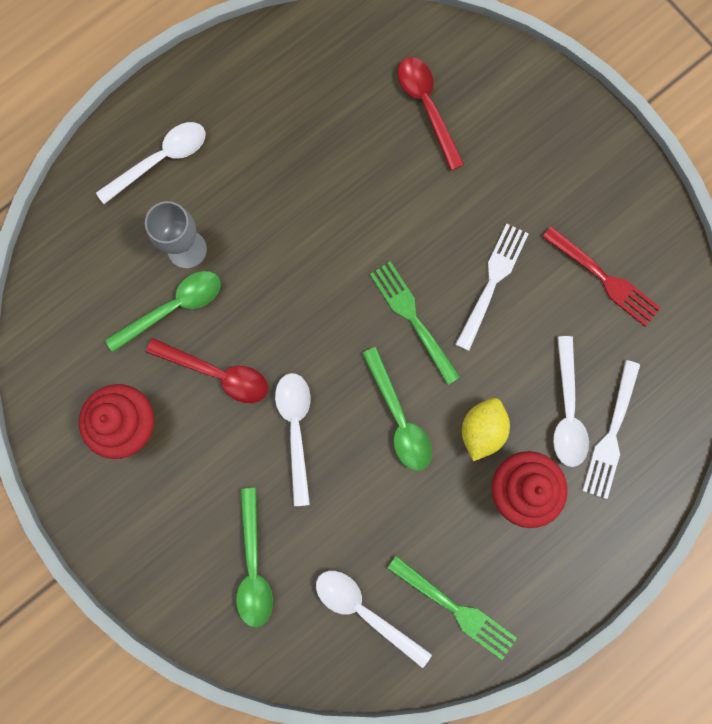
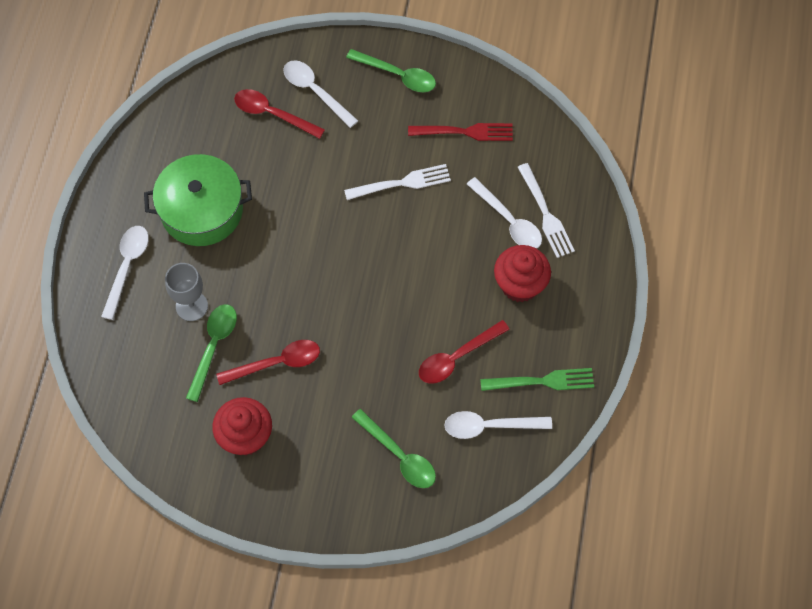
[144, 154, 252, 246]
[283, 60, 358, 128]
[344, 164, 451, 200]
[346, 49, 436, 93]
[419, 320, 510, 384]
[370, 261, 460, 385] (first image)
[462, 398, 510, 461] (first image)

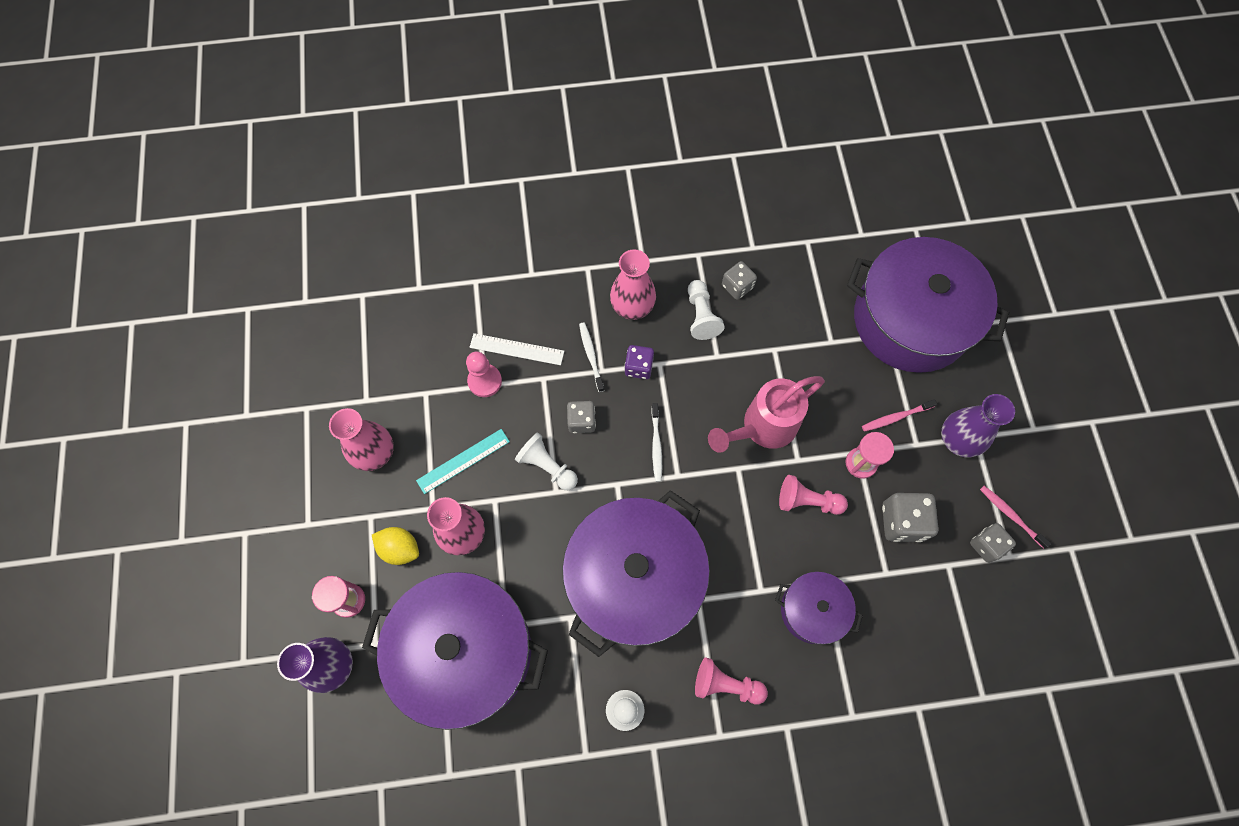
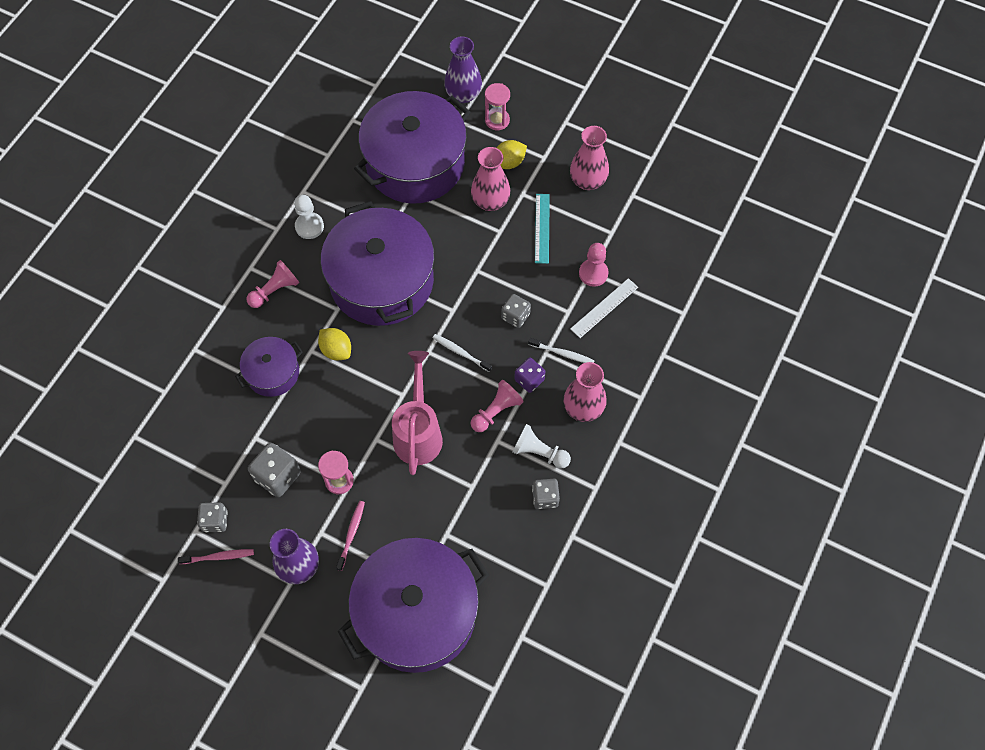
[318, 328, 351, 360]
[471, 380, 524, 432]
[515, 432, 578, 490] (first image)

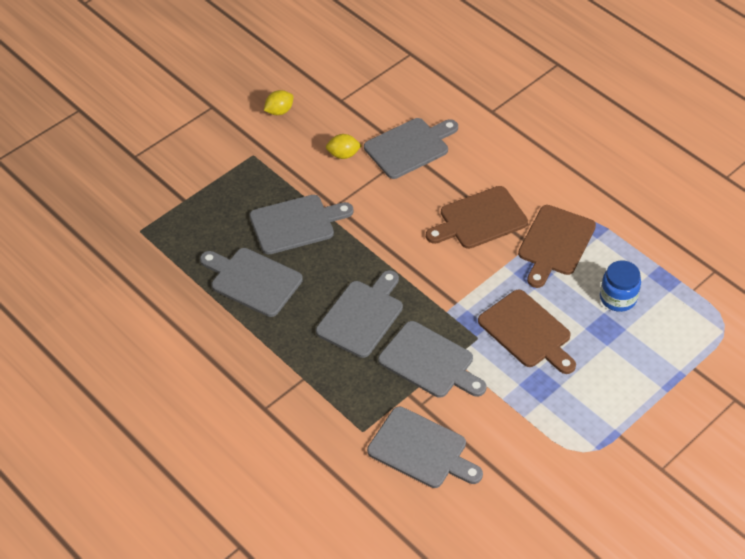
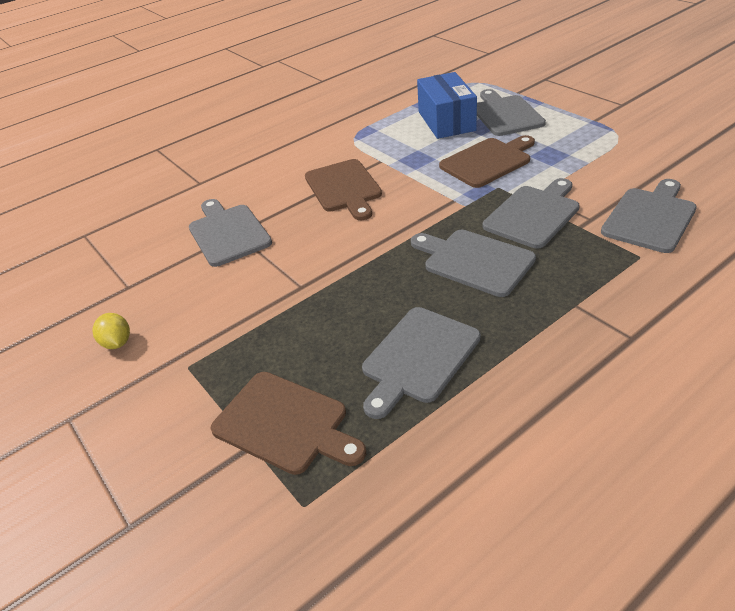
[210, 372, 366, 475]
[417, 72, 477, 139]
[477, 89, 546, 136]
[326, 134, 362, 159] (first image)

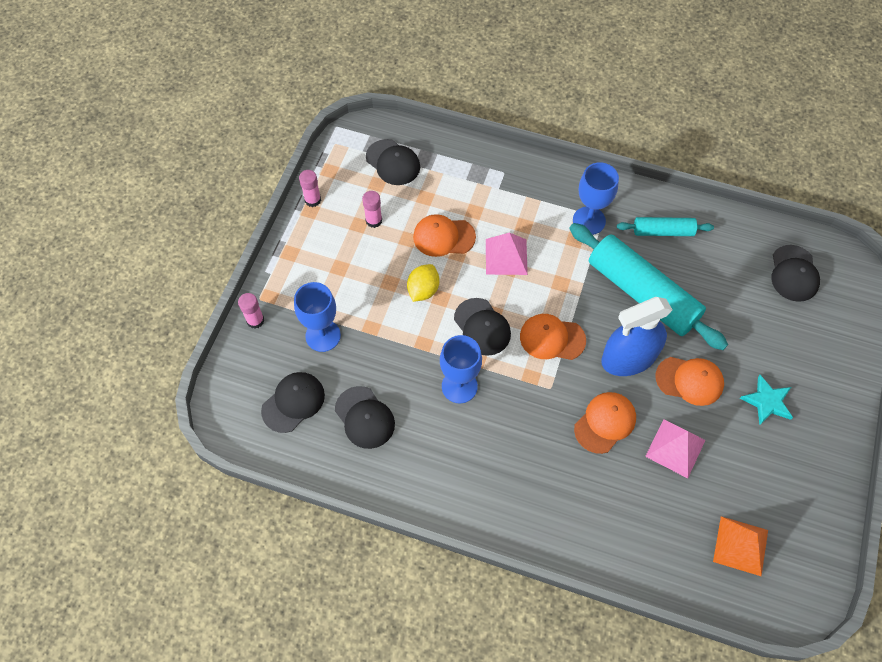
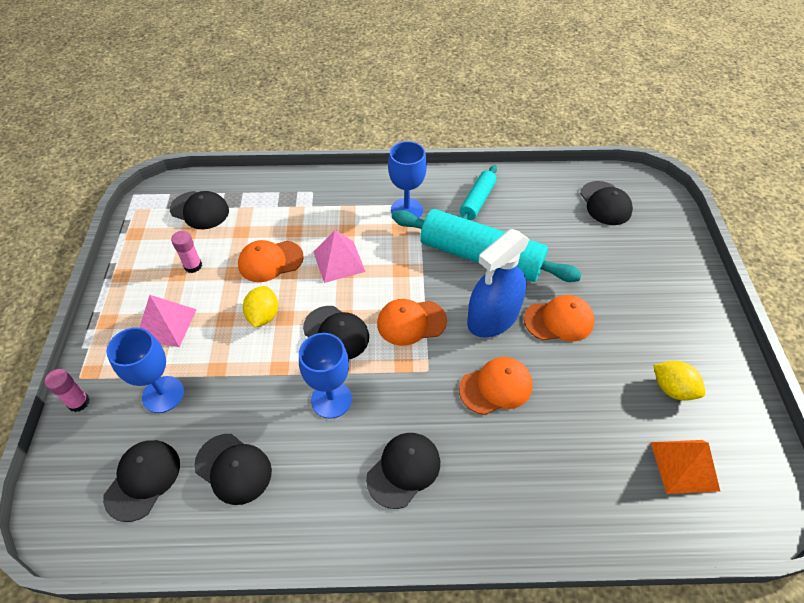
[139, 295, 197, 347]
[366, 433, 440, 509]
[459, 357, 533, 415]
[460, 165, 497, 220]
[653, 361, 706, 401]
[299, 170, 321, 207] (first image)
[740, 375, 793, 425] (first image)

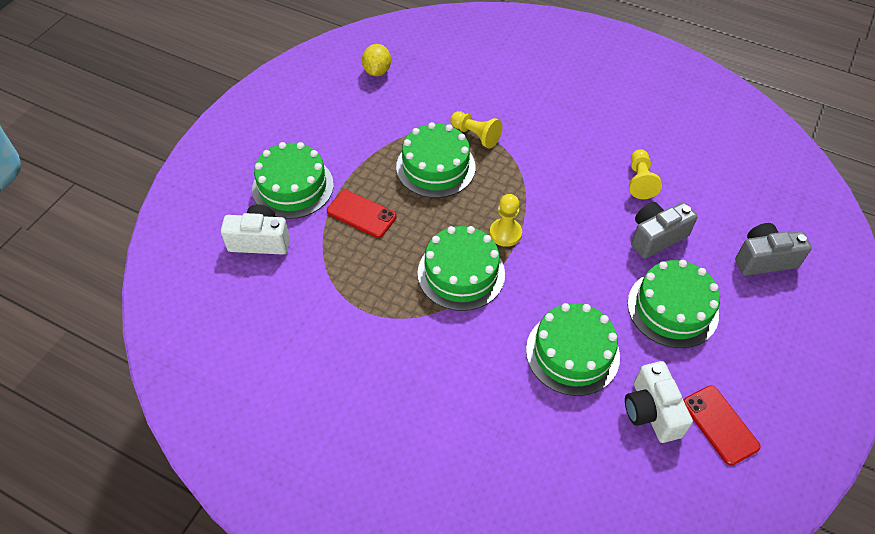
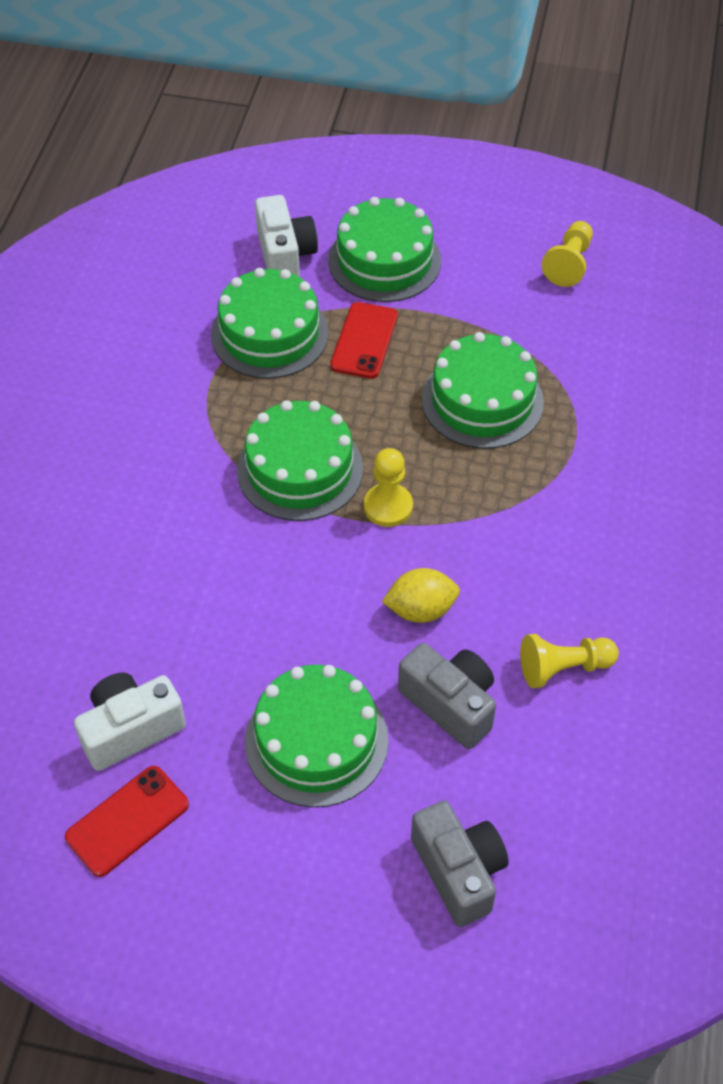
[211, 268, 329, 379]
[382, 568, 460, 623]
[541, 221, 593, 287]

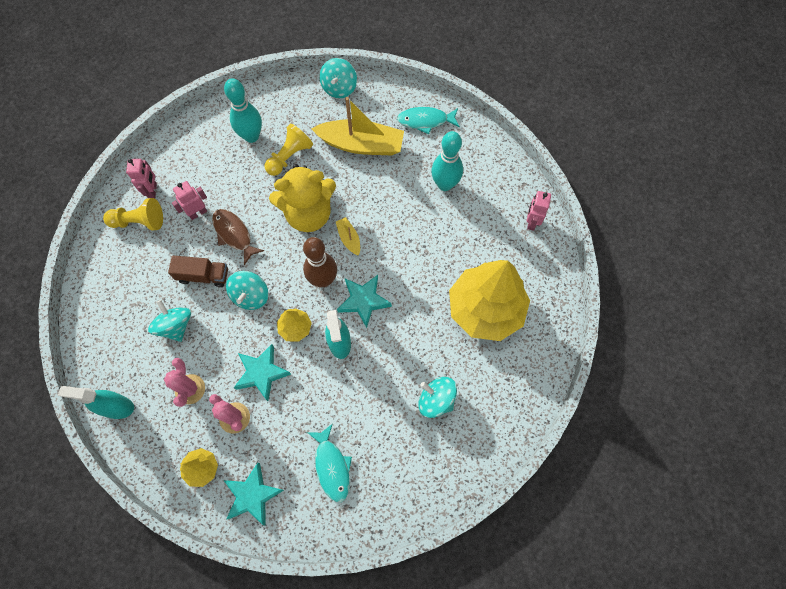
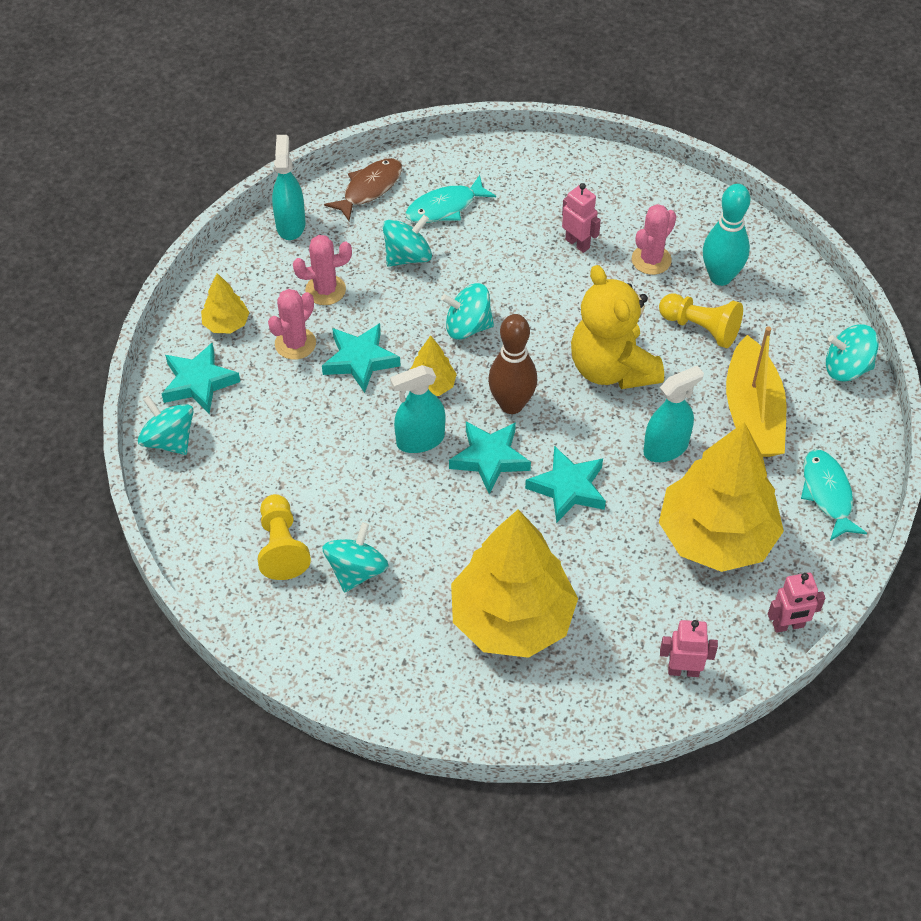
[138, 396, 193, 455]
[257, 494, 311, 580]
[324, 158, 402, 221]
[405, 175, 496, 223]
[525, 446, 606, 523]
[632, 204, 676, 275]
[643, 366, 704, 462]
[659, 422, 784, 572]
[768, 573, 825, 633]
[168, 256, 228, 287] (first image)
[336, 217, 360, 256] (first image)

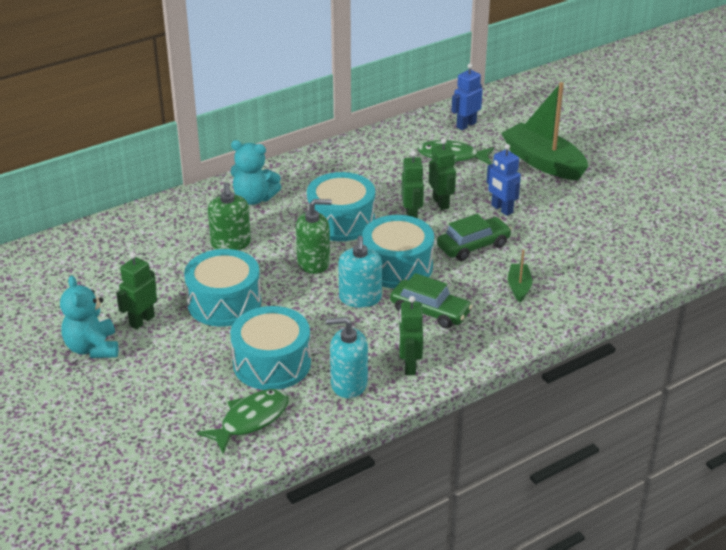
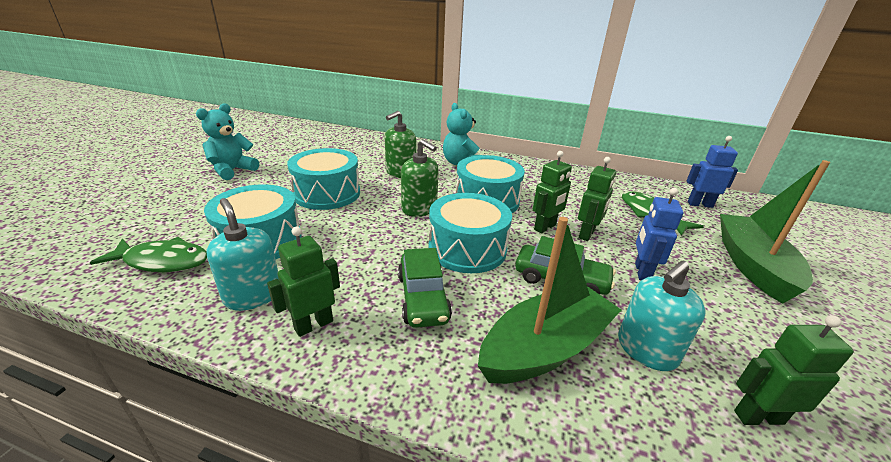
[478, 217, 621, 384]
[618, 260, 706, 371]
[734, 315, 854, 425]

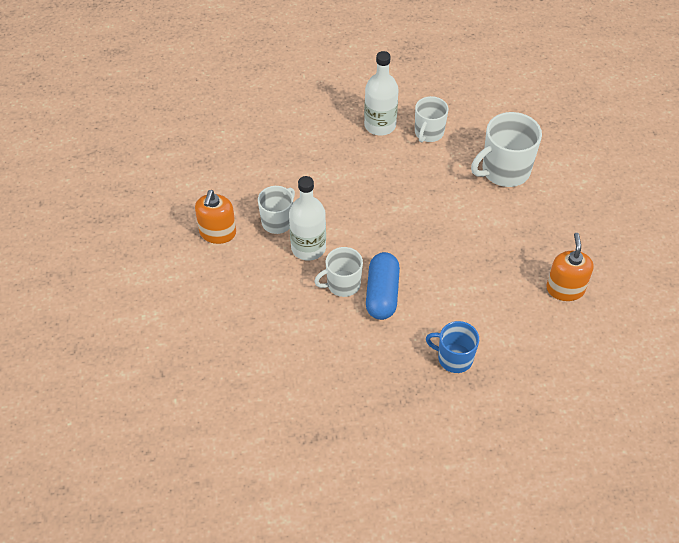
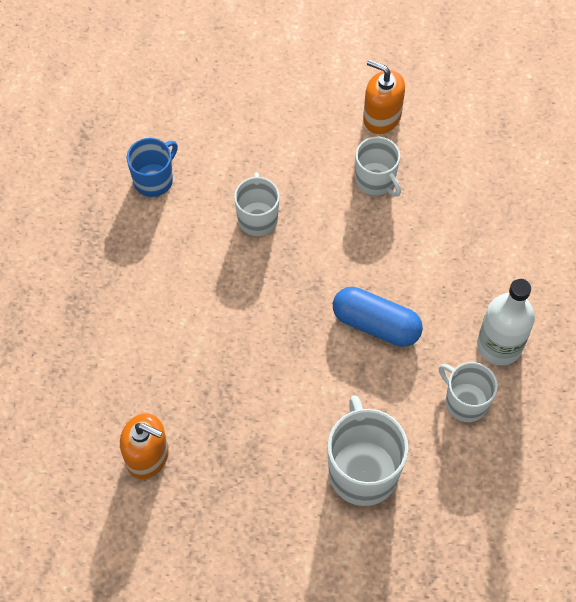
[127, 138, 178, 197]
[333, 287, 423, 347]
[289, 176, 326, 261] (first image)

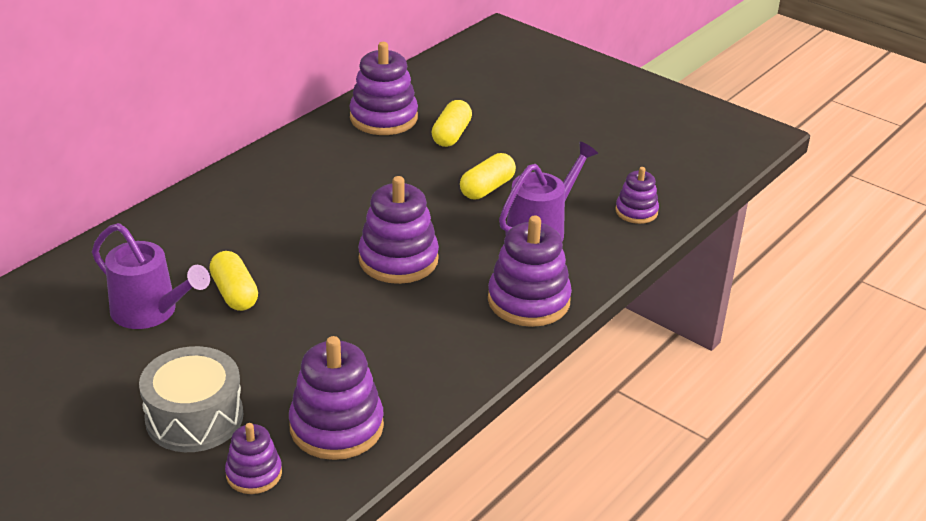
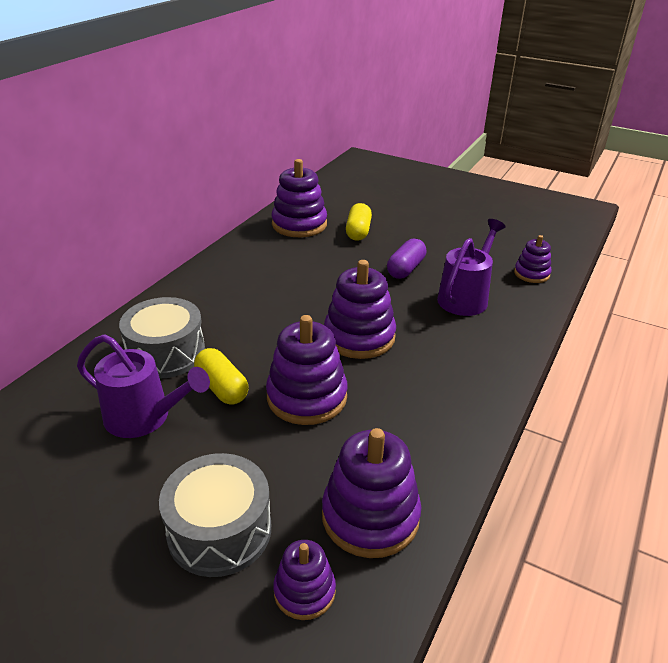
[119, 297, 205, 378]
[266, 315, 348, 425]
[387, 239, 426, 279]

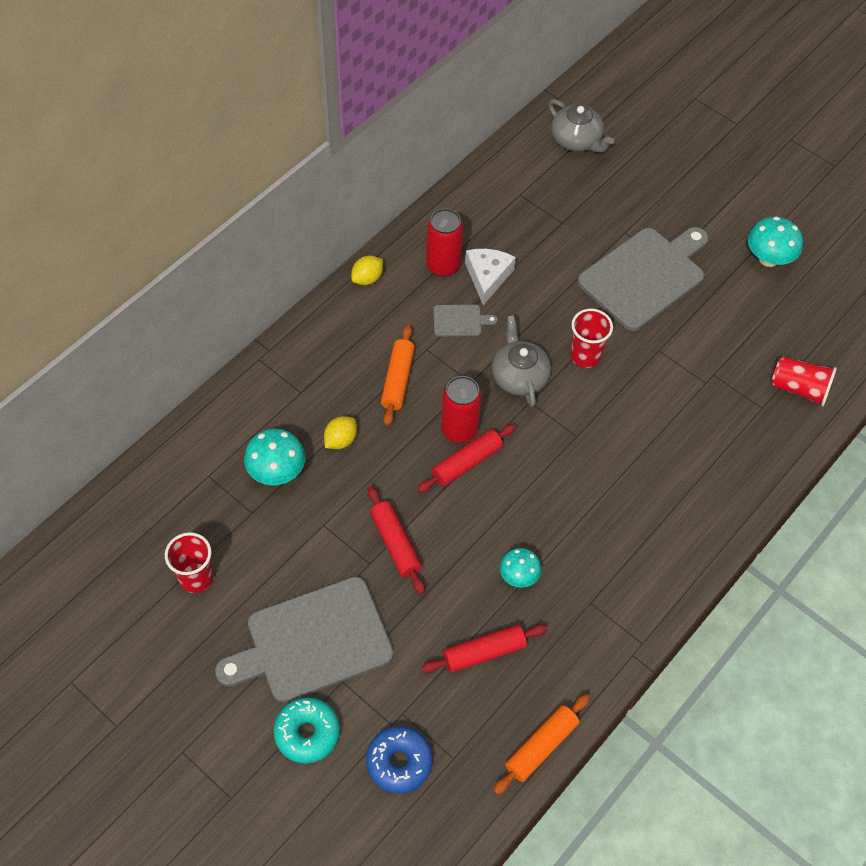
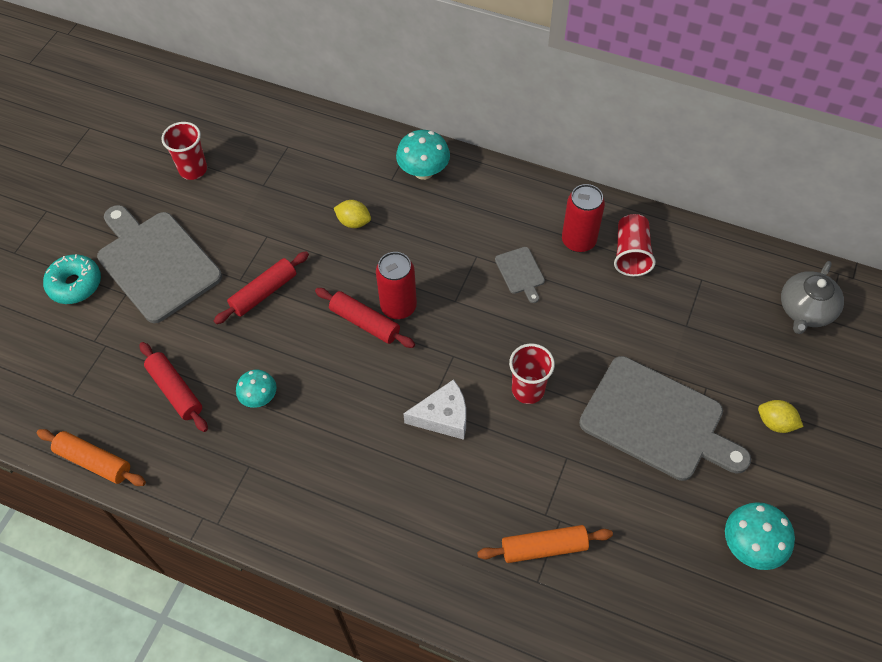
[396, 130, 450, 180]
[403, 379, 466, 440]
[477, 525, 613, 563]
[614, 214, 656, 276]
[758, 400, 804, 433]
[366, 726, 433, 793] (first image)
[492, 315, 551, 407] (first image)

